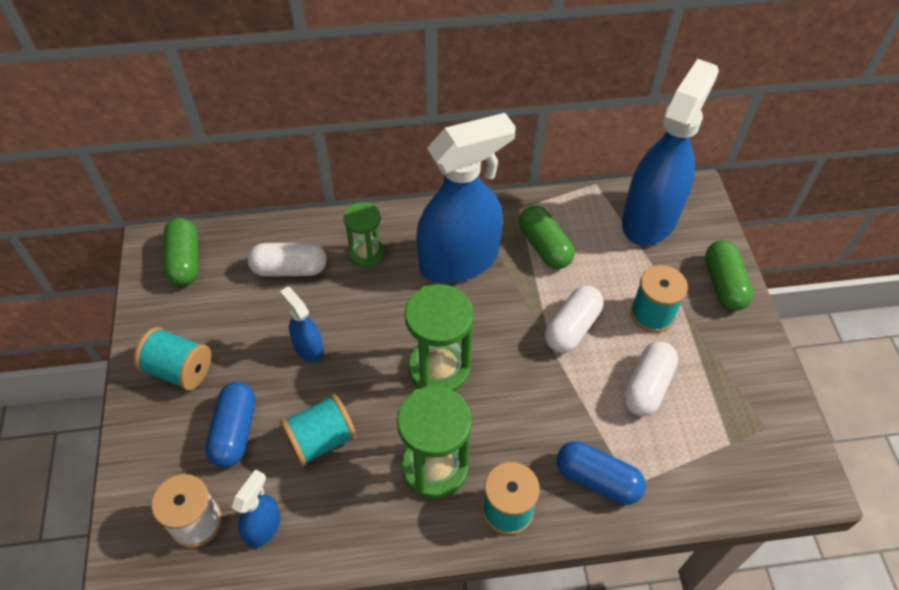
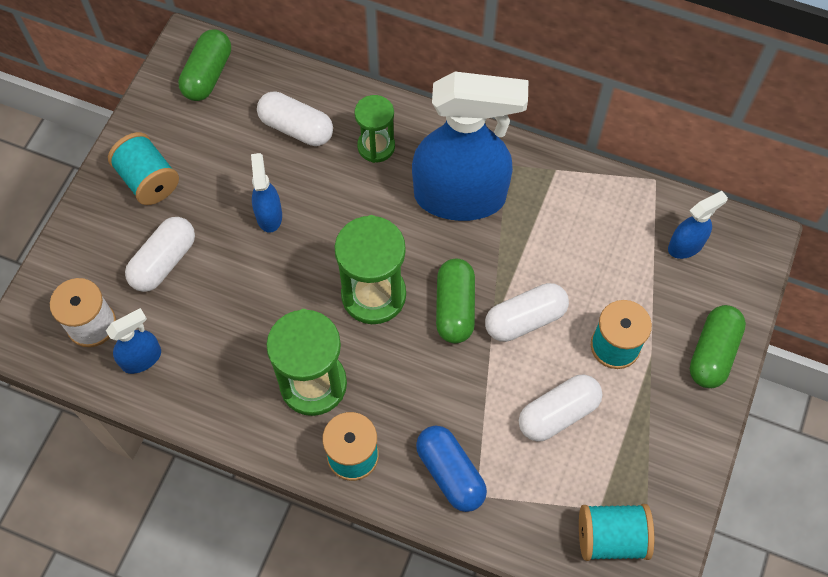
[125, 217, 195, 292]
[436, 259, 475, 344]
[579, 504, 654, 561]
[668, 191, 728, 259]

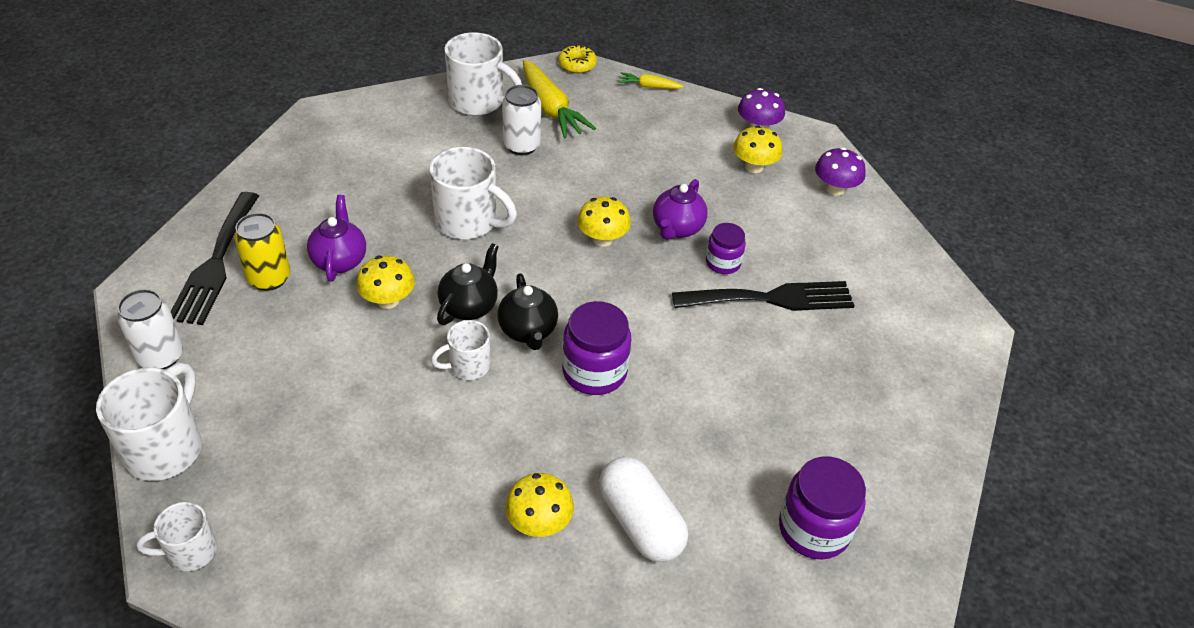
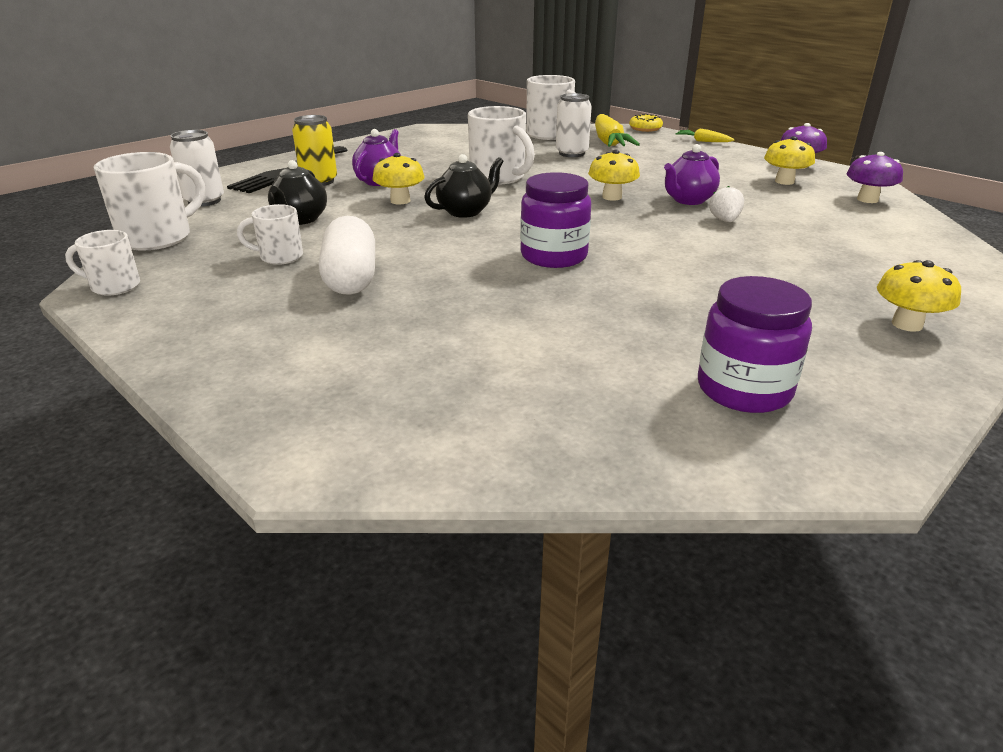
[237, 204, 303, 265]
[268, 160, 327, 225]
[319, 216, 375, 295]
[709, 186, 744, 222]
[877, 260, 961, 332]
[672, 281, 855, 311] (first image)

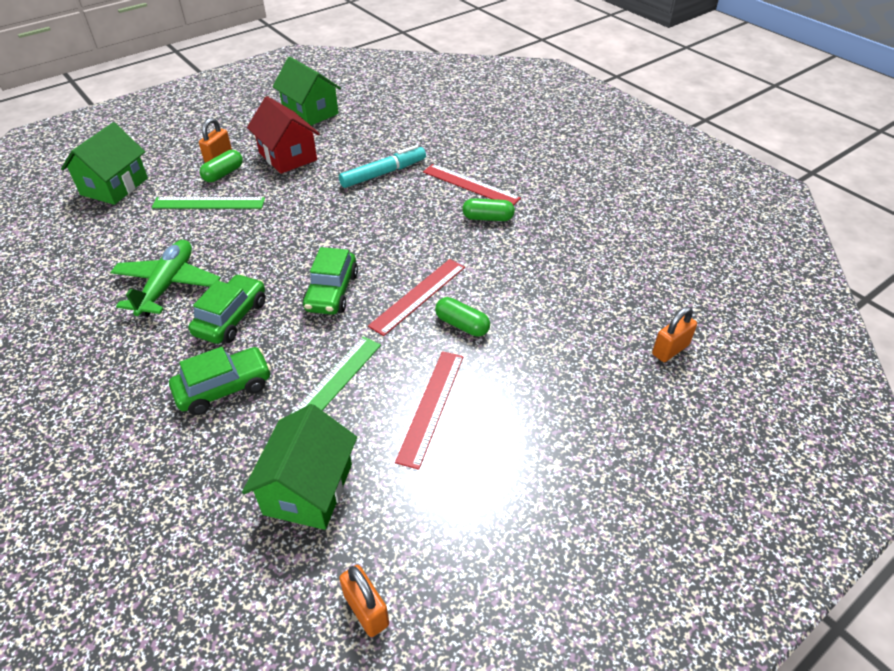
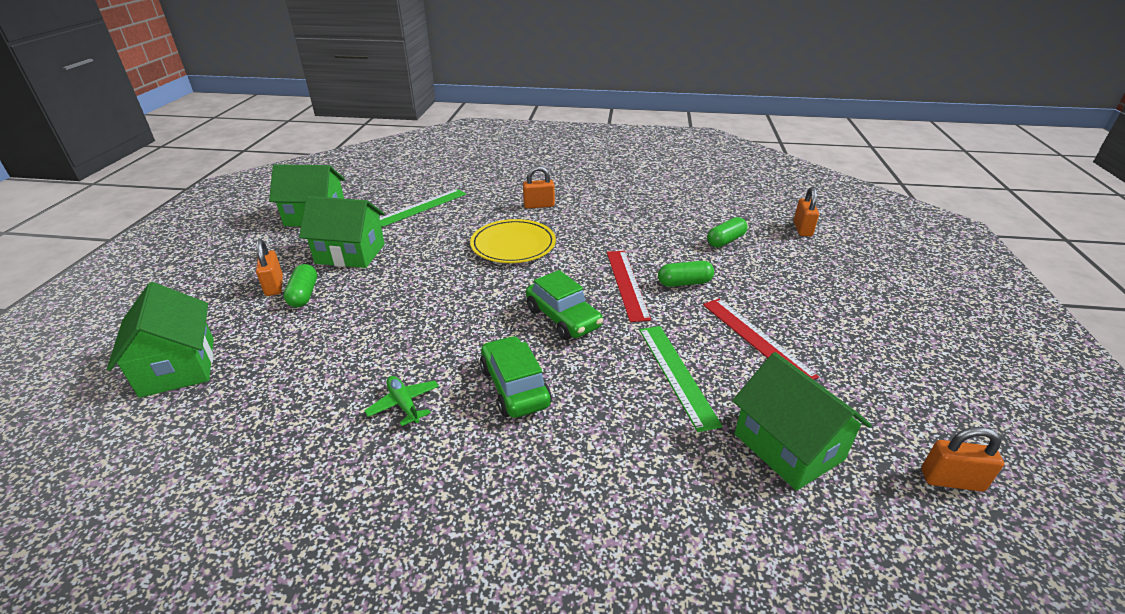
[299, 196, 385, 268]
[364, 376, 439, 426]
[379, 189, 466, 227]
[470, 219, 556, 263]
[523, 166, 555, 209]
[707, 217, 748, 248]
[169, 347, 271, 415] (first image)
[339, 145, 426, 188] (first image)

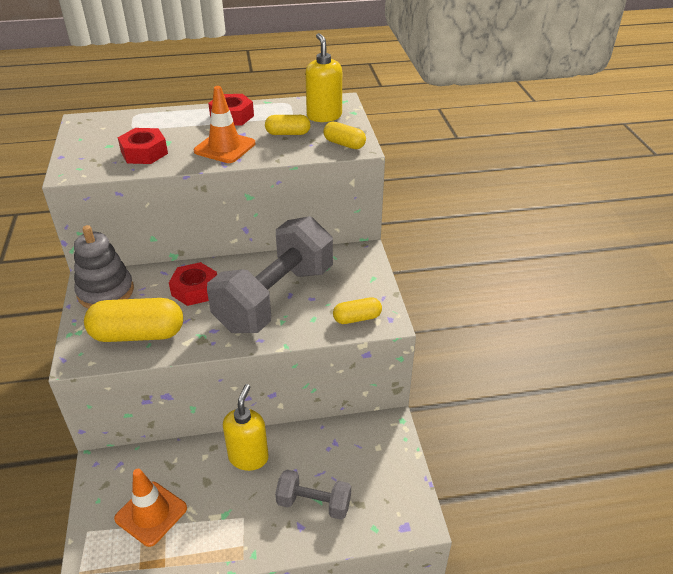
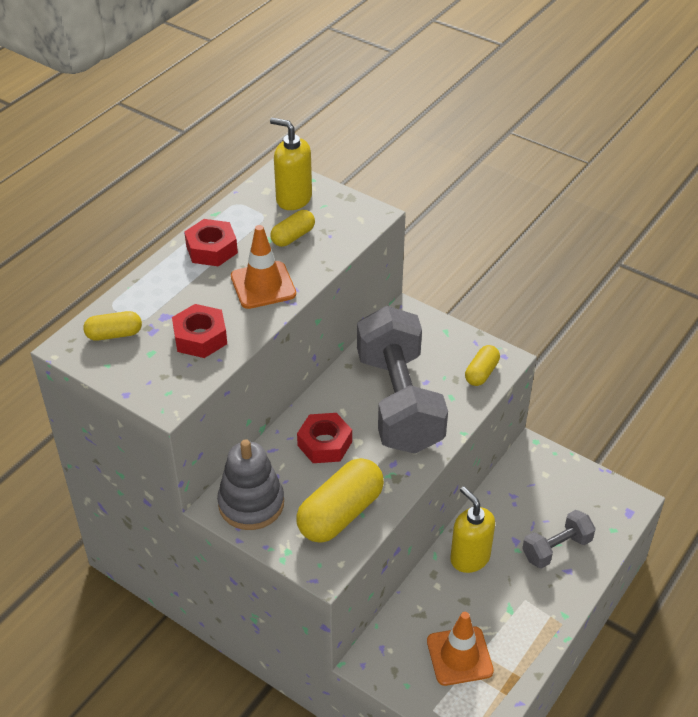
[83, 311, 142, 341]

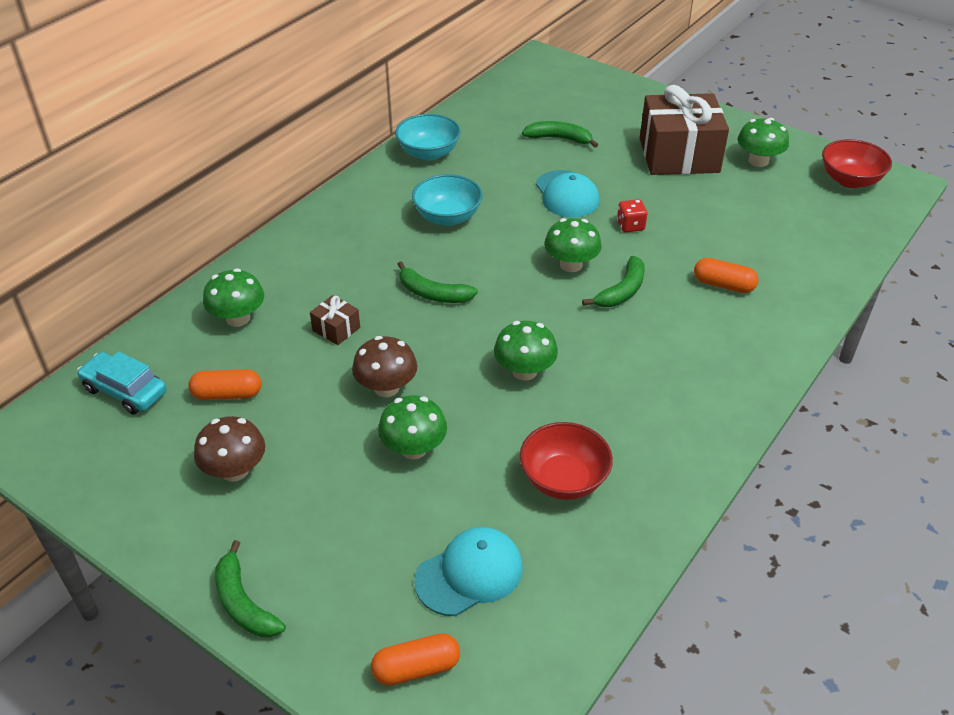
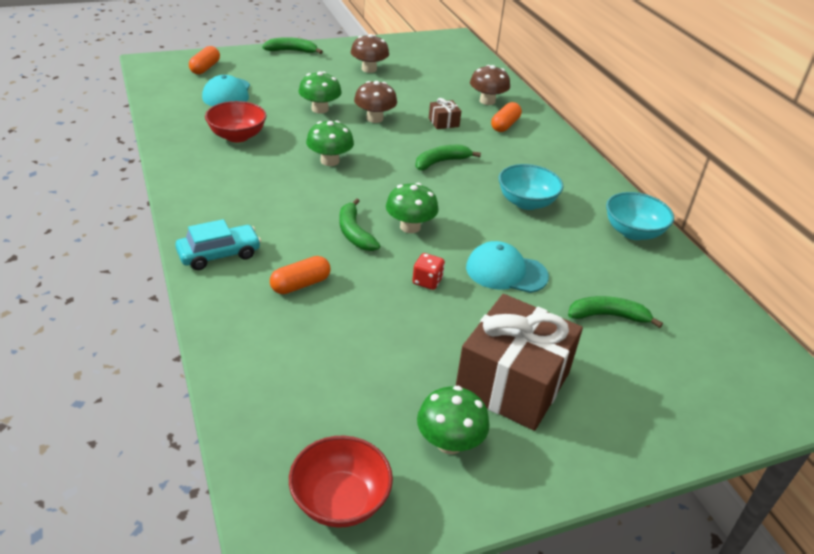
[175, 219, 261, 270]
[470, 65, 510, 105]
[491, 102, 522, 132]
[568, 296, 663, 328]

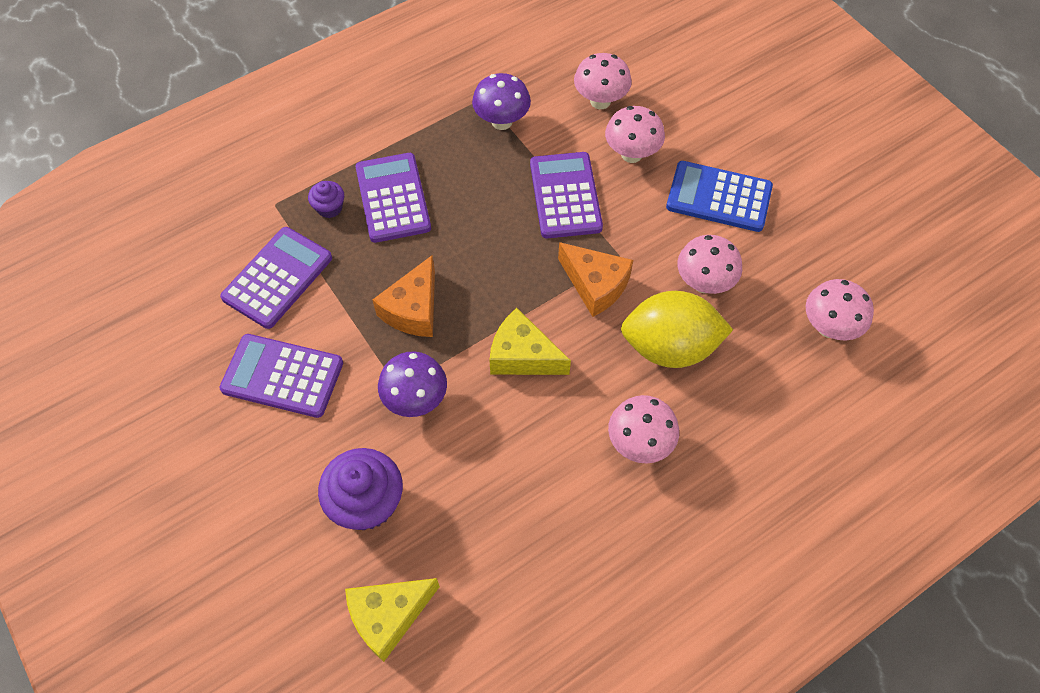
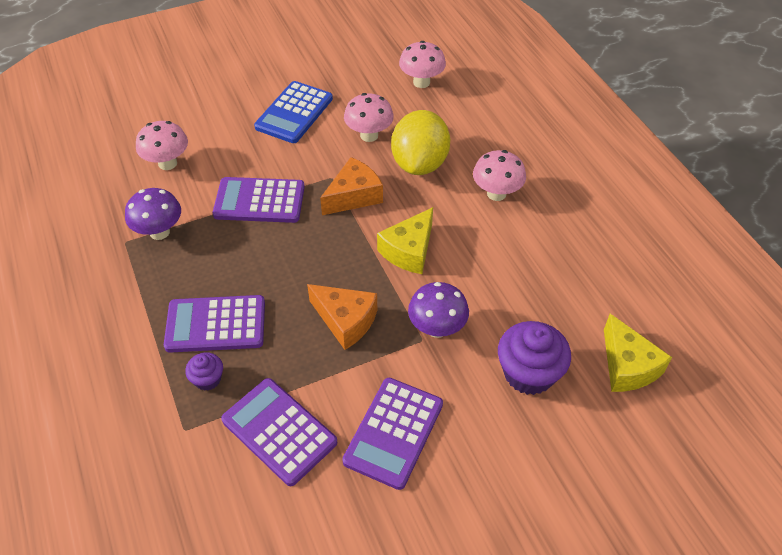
[605, 106, 665, 163] (first image)

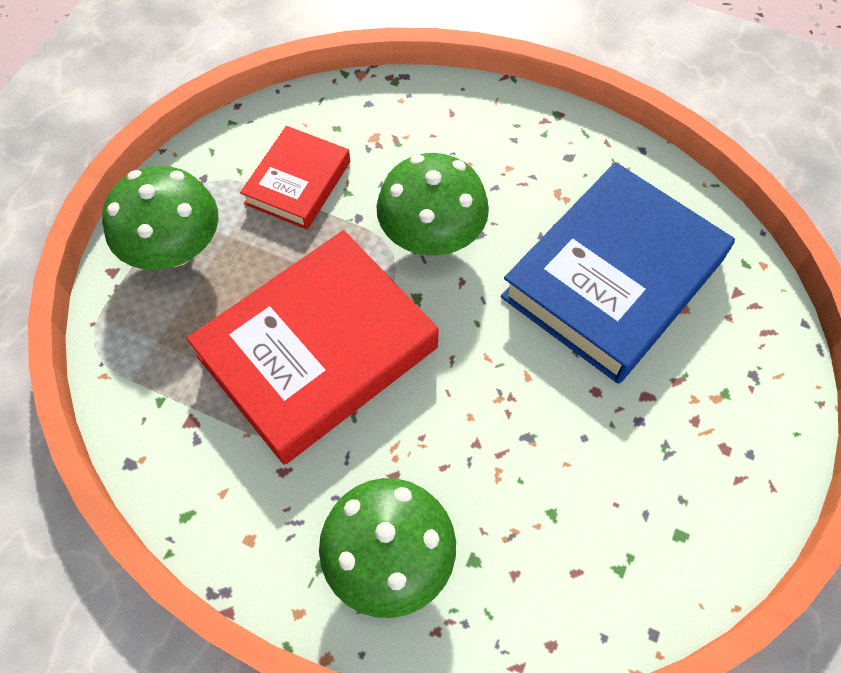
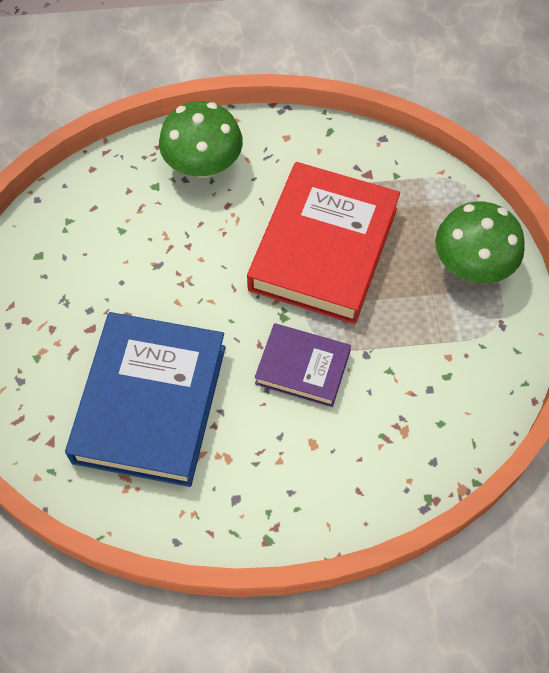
[255, 323, 351, 407]
[240, 126, 350, 230] (first image)

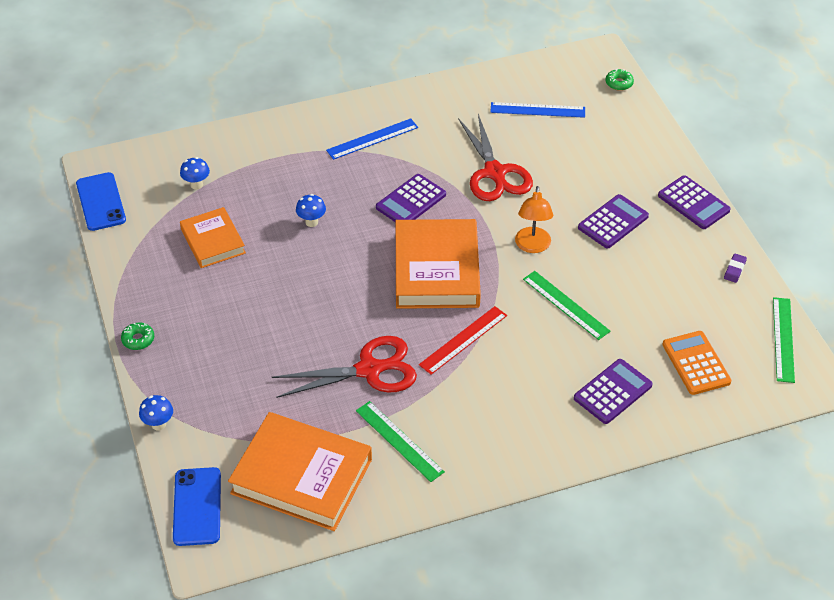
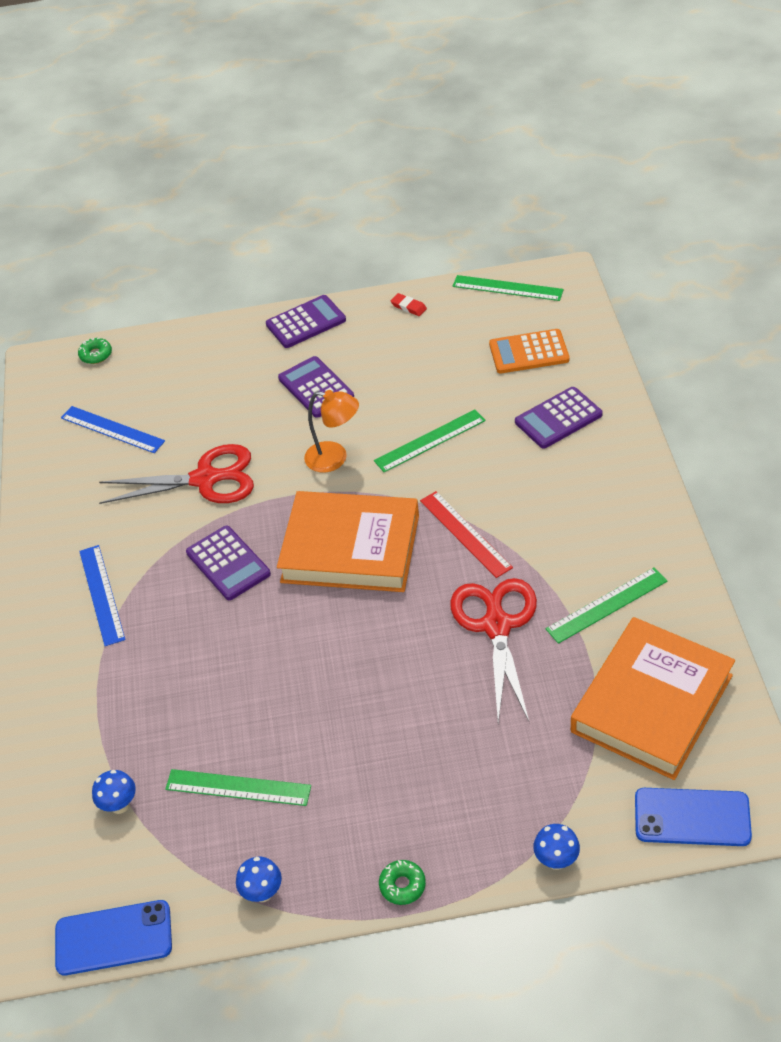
[61, 406, 165, 453]
[165, 769, 311, 806]
[236, 857, 282, 902]
[391, 293, 427, 316]
[515, 387, 603, 449]

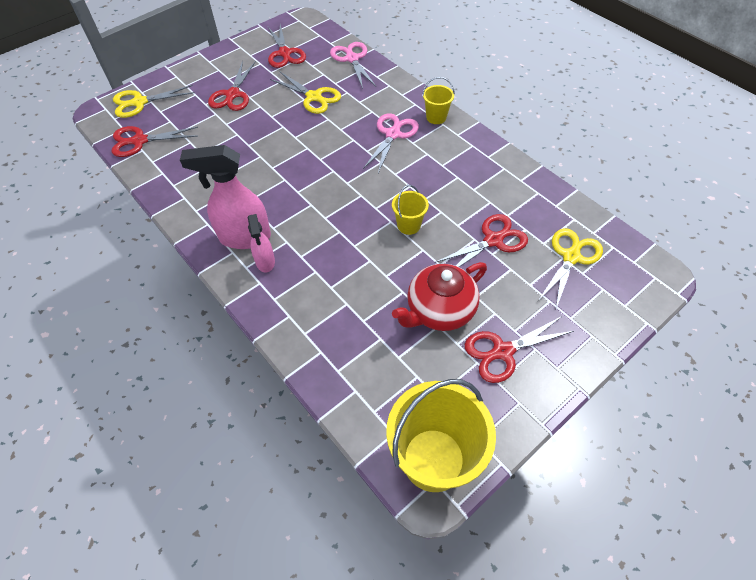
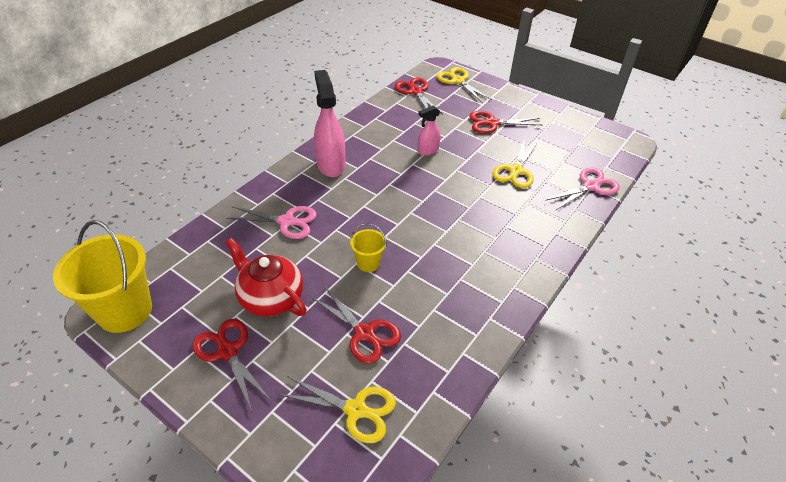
[226, 206, 317, 239]
[418, 105, 440, 155]
[268, 25, 306, 68] (first image)
[422, 77, 455, 124] (first image)

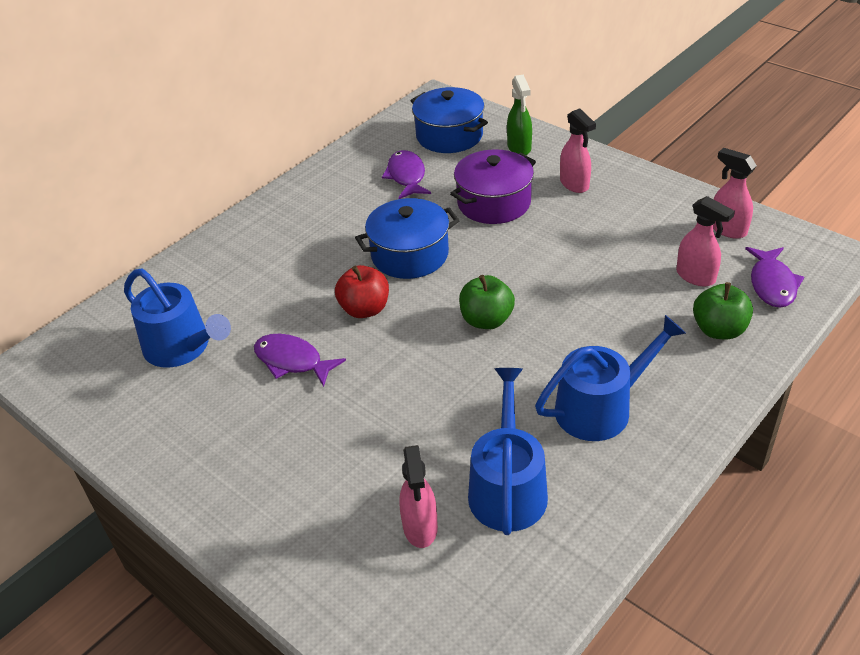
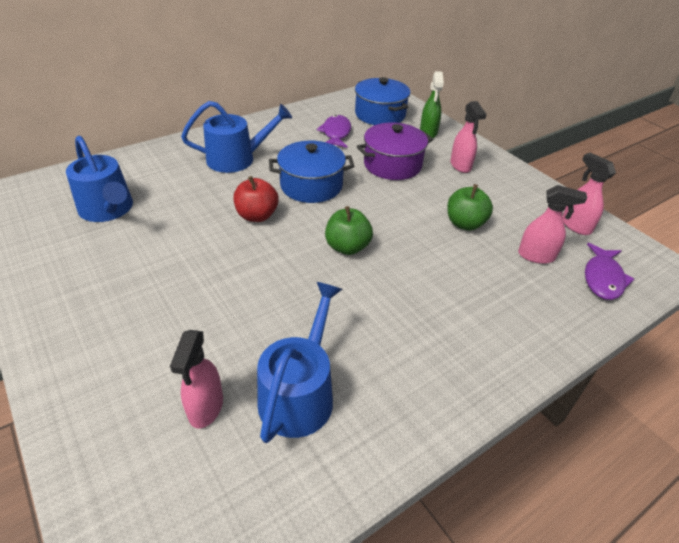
[181, 101, 292, 173]
[447, 184, 493, 231]
[518, 185, 587, 264]
[254, 334, 346, 387] (first image)

